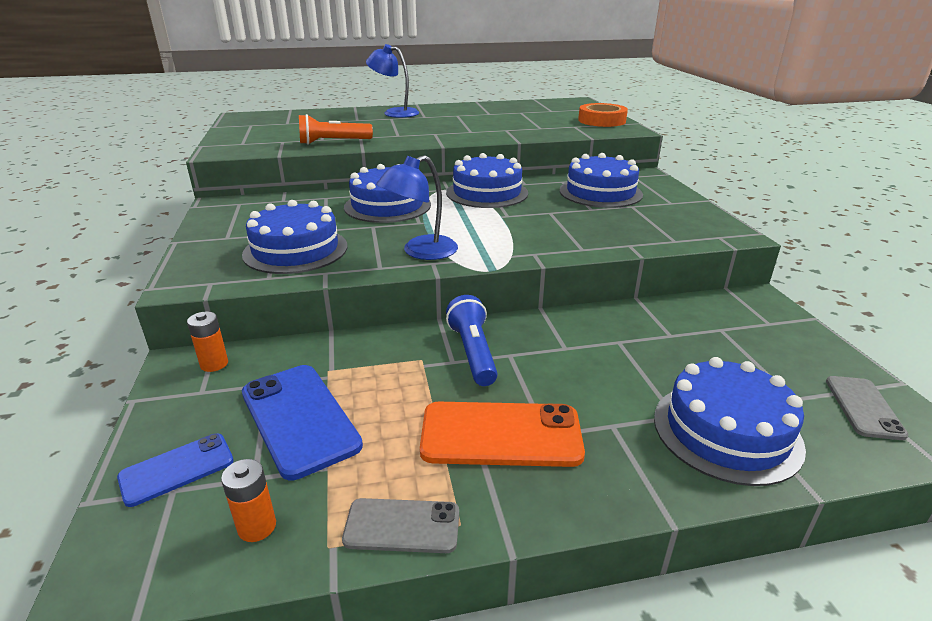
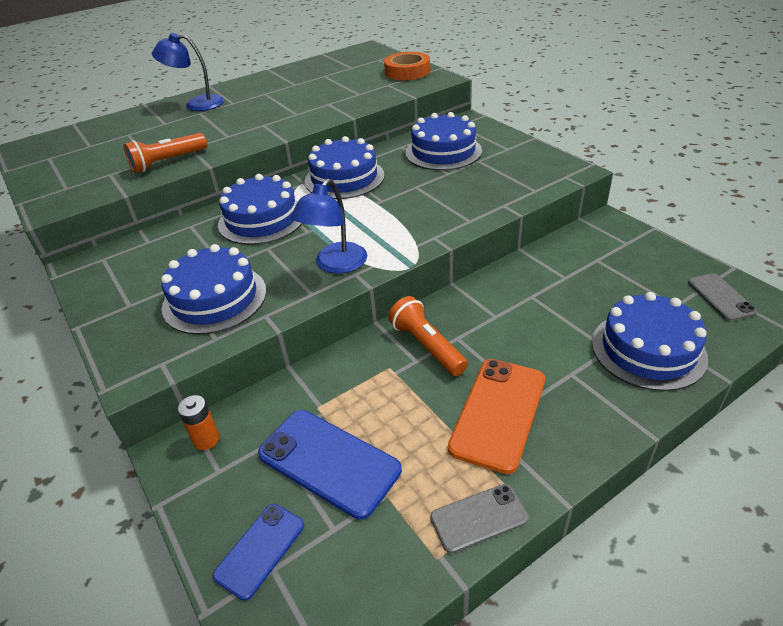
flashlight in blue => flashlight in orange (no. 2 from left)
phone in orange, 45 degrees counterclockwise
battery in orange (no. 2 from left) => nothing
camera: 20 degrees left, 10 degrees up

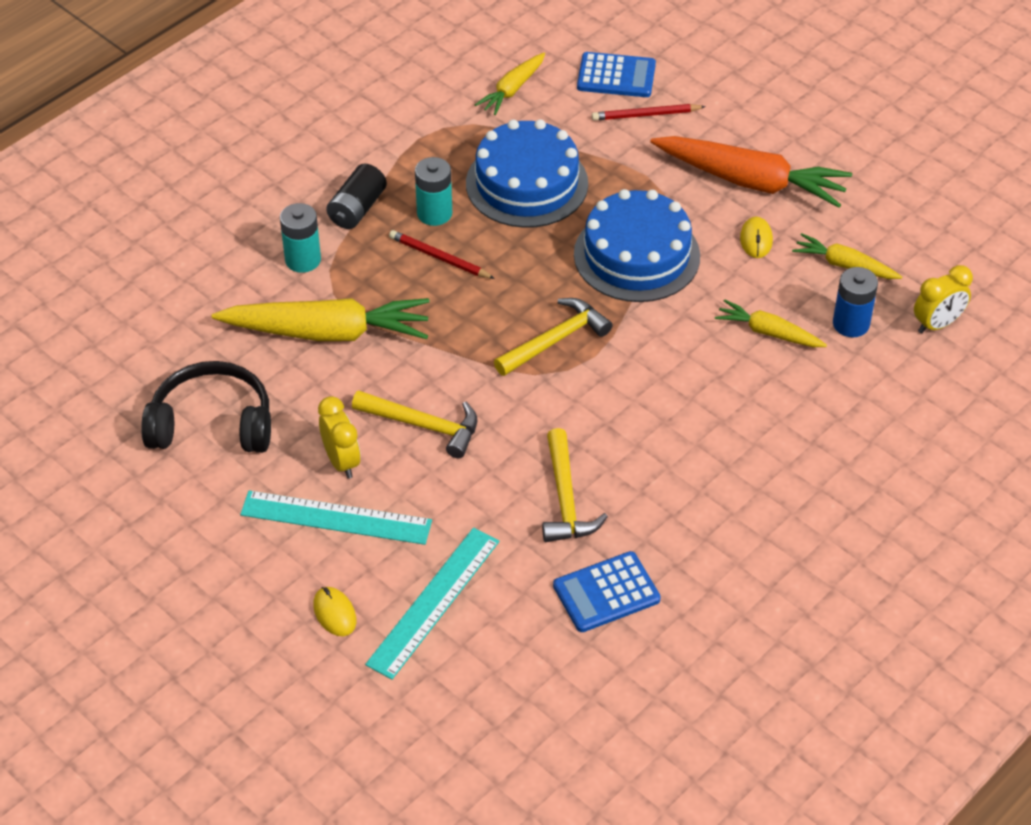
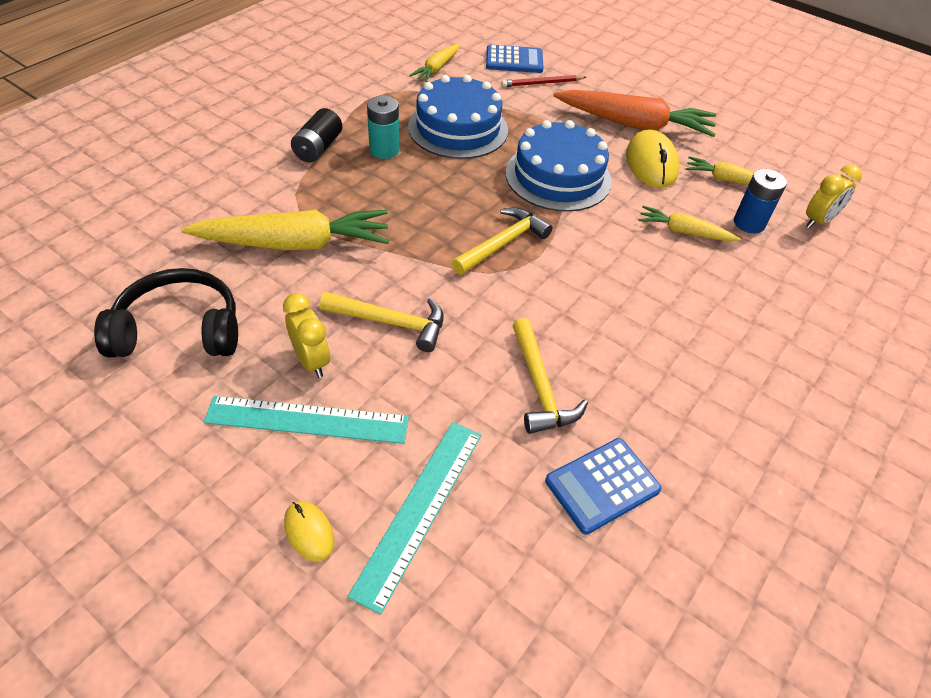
mouse in yellow (no. 2 from left), x1.87
battery in turquoise (no. 1 from left) => nothing
pencil in red (no. 1 from left) => nothing
camera: 10 degrees left, 0 degrees up

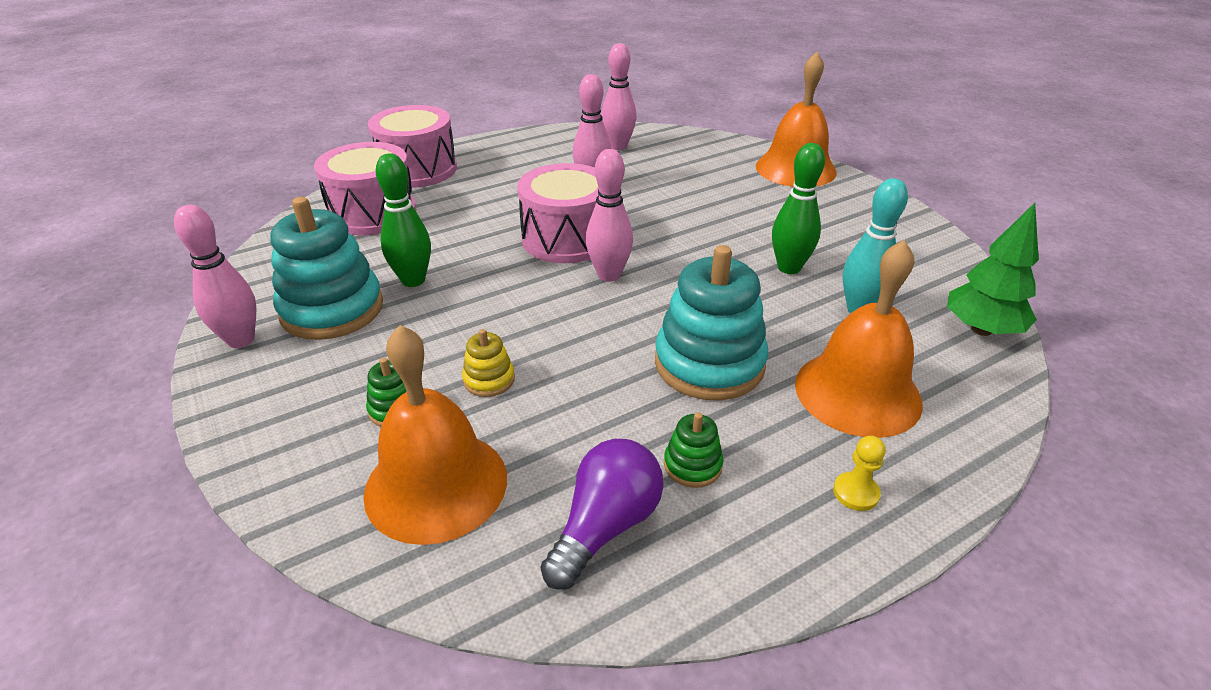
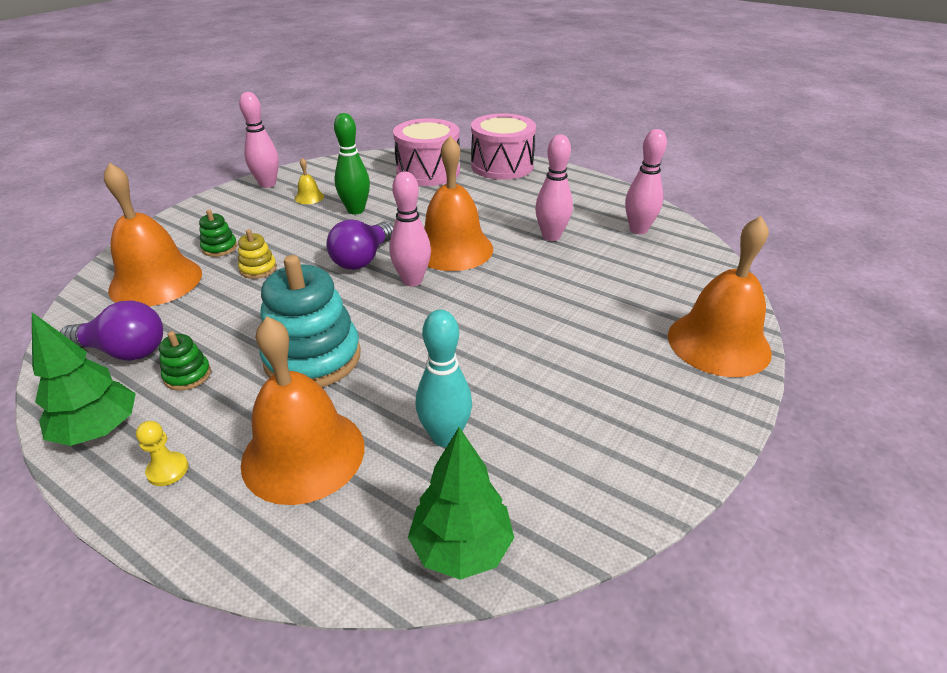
nothing => tree in green (no. 1 from left)
stacking toy in turquoise (no. 1 from left) => bell in yellow
nothing => light bulb in purple (no. 2 from left)
drum in pink (no. 3 from left) => bell in orange (no. 3 from left)
bowling pin in green (no. 2 from left) => nothing
camera: 65 degrees right, 0 degrees up

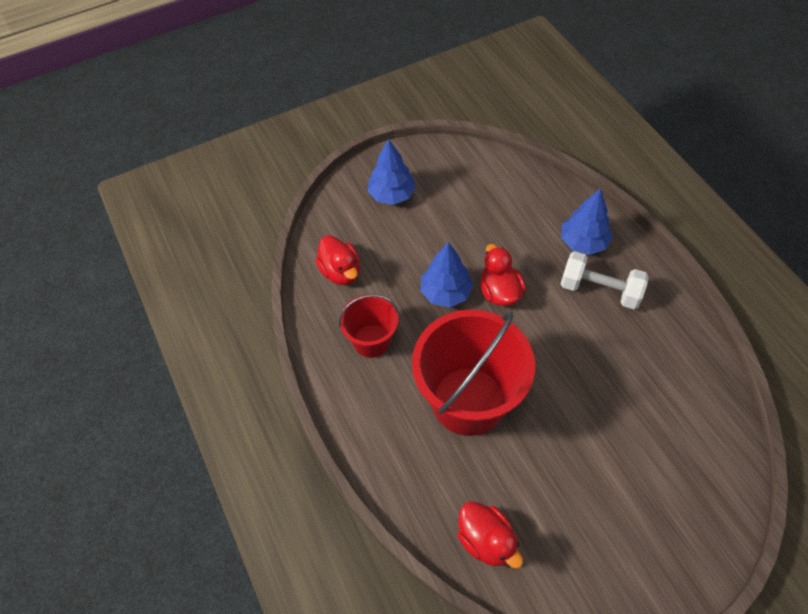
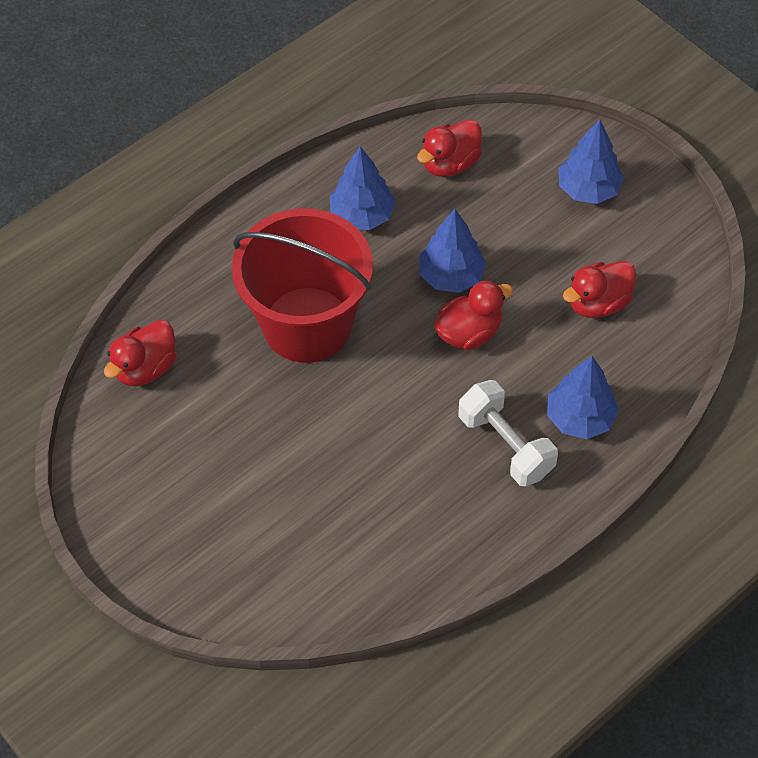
bucket in red (no. 1 from left) => tree in blue (no. 1 from left)
dumbbell in white, 45 degrees counterclockwise
nothing => duck in red (no. 4 from left)
camera: 75 degrees right, 0 degrees up

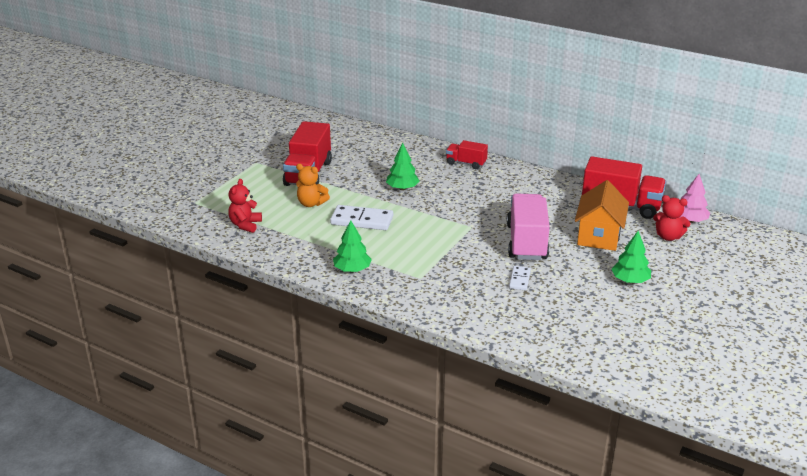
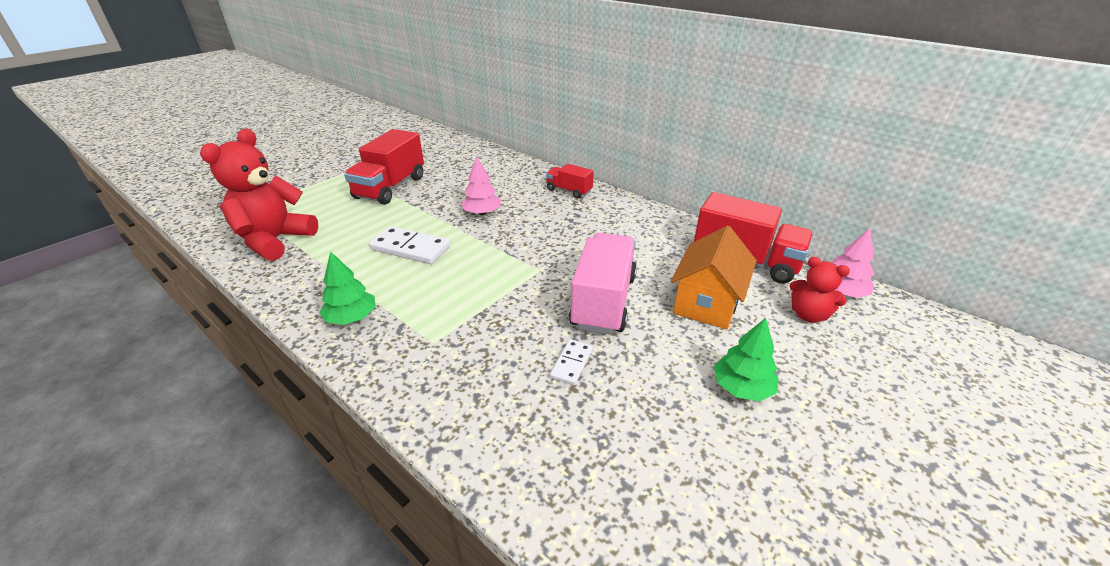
teddy bear in red (no. 1 from left), x1.86
tree in green (no. 2 from left) => tree in pink (no. 1 from left)
teddy bear in orange => nothing
camera: 10 degrees right, 5 degrees up

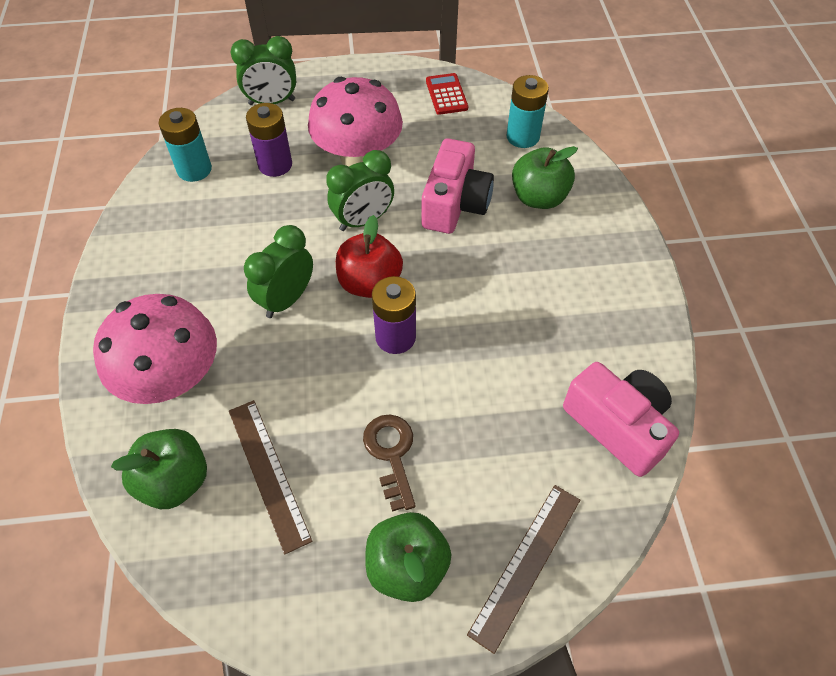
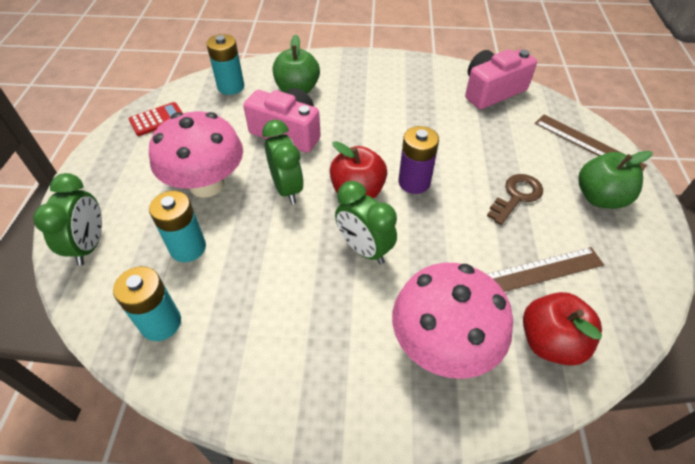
calculator in red, 150 degrees clockwise
battery in purple (no. 1 from left) => battery in turquoise (no. 2 from left)
key in brown, 135 degrees clockwise
apple in green (no. 1 from left) => apple in red (no. 2 from left)
camera: 80 degrees left, 5 degrees down

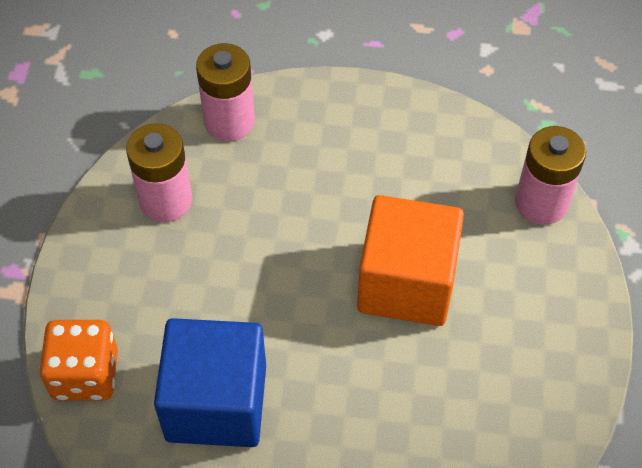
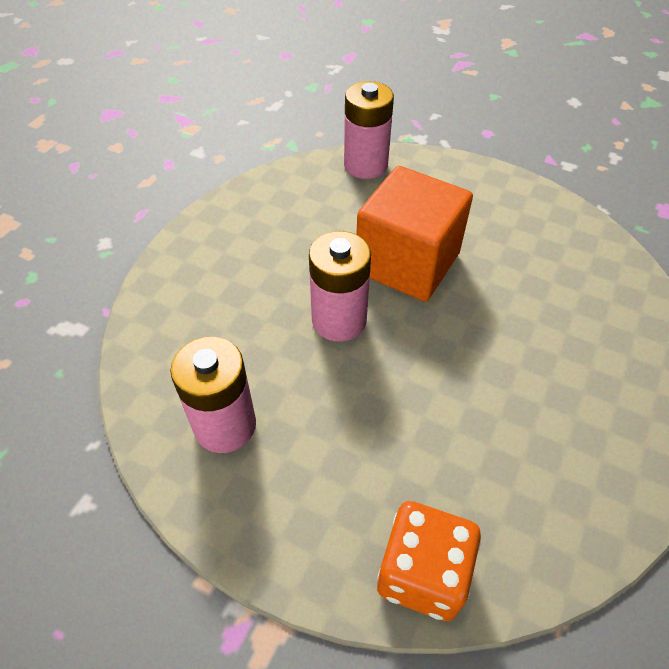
battery in pink (no. 2 from left), relocated
cube in blue => nothing
camera: 70 degrees left, 5 degrees down

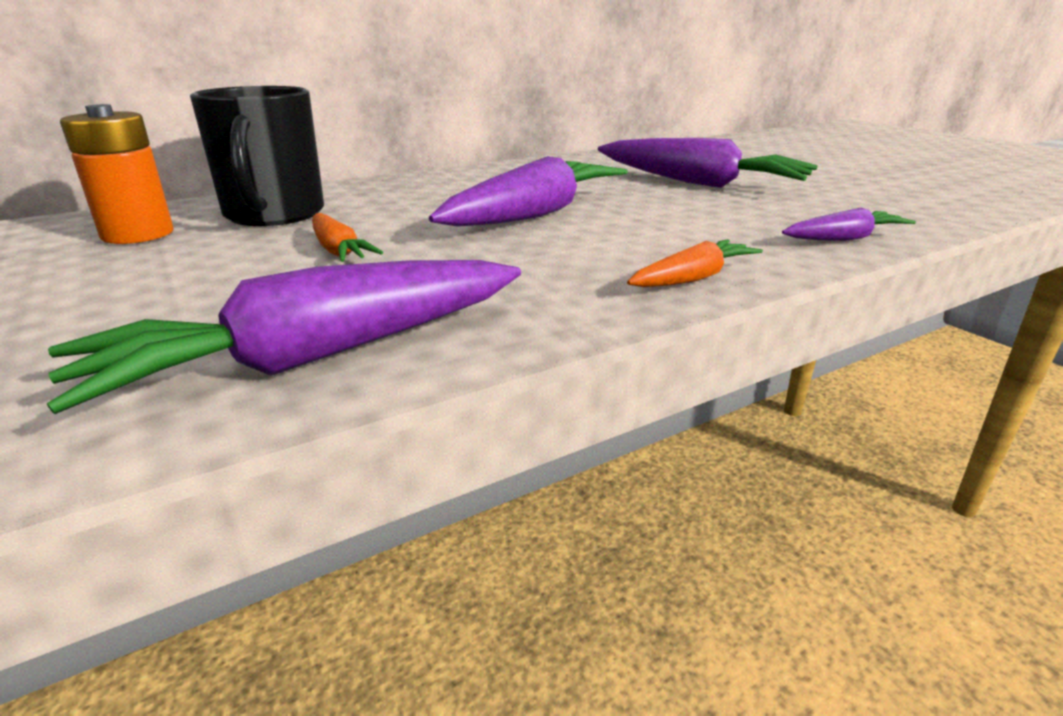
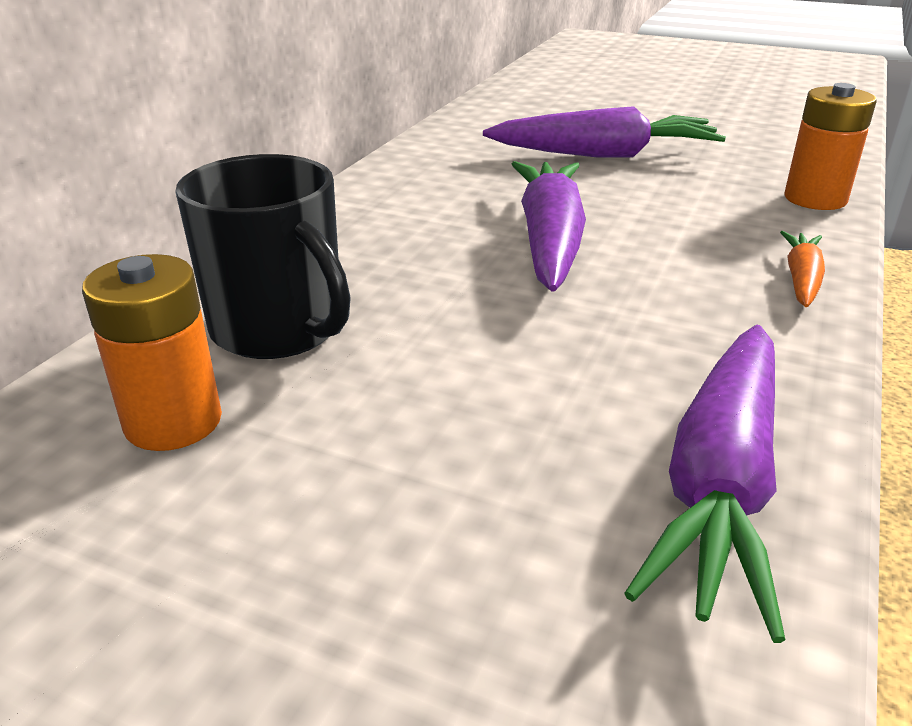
carrot in purple (no. 4 from left) => battery in orange (no. 2 from left)
carrot in orange (no. 1 from left) => nothing
camera: 35 degrees left, 5 degrees up

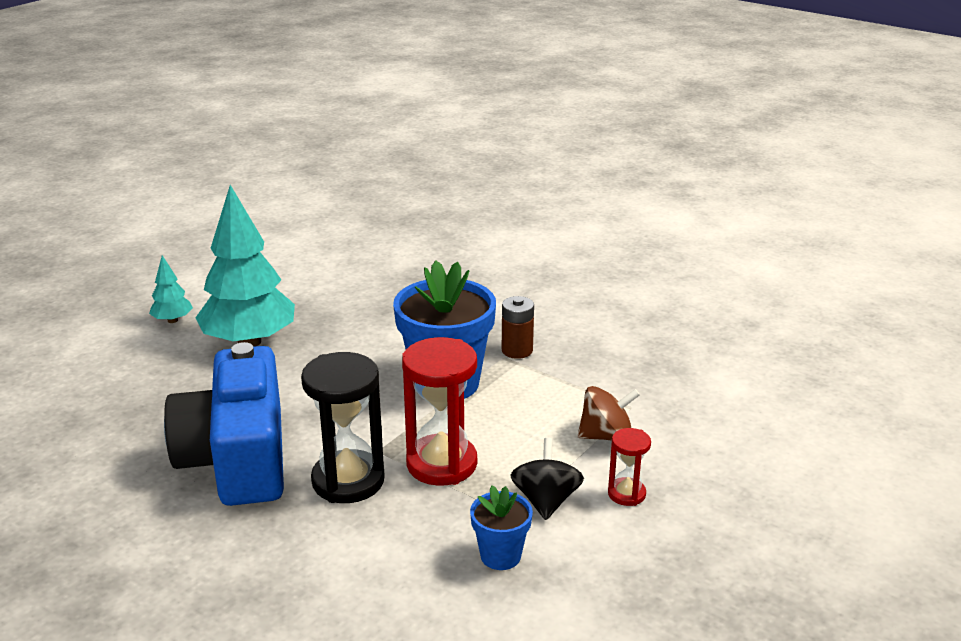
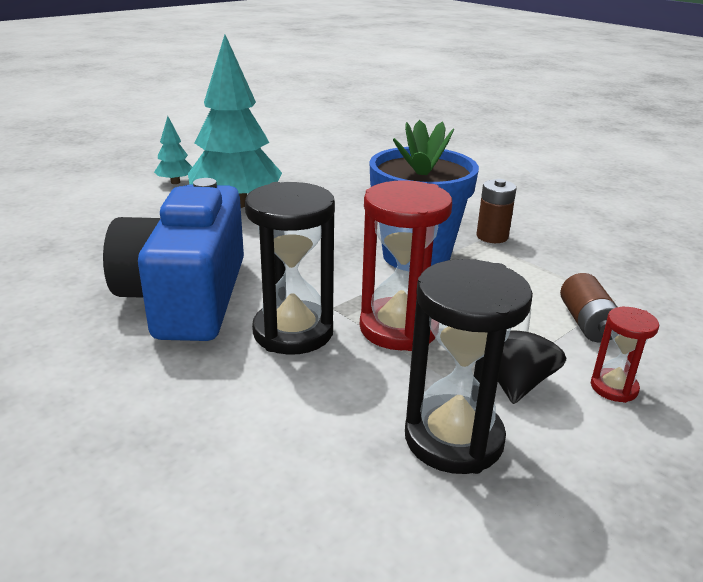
flower pot in blue (no. 2 from left) => hourglass in black (no. 2 from left)
spinning top in brown => battery in brown (no. 2 from left)
camera: 10 degrees right, 0 degrees up

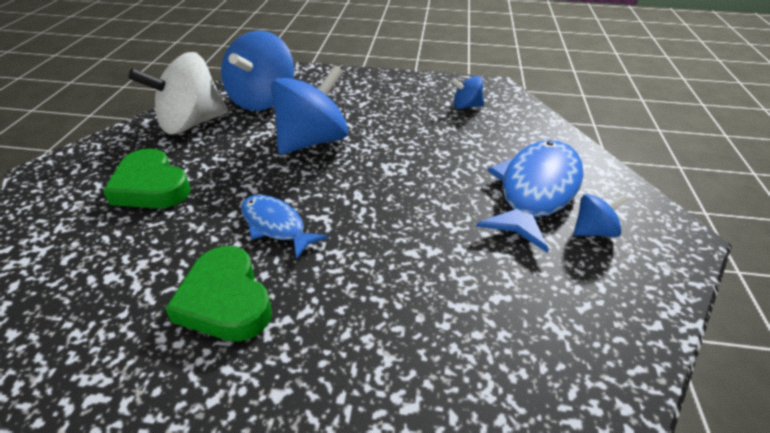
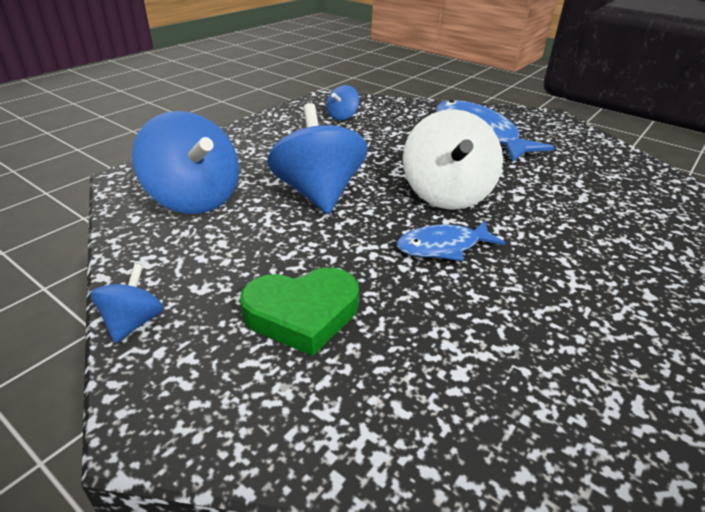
spinning top in blue (no. 4 from left in the first image) => spinning top in blue (no. 1 from left), relocated
spinning top in white, relocated
heart in green (no. 2 from left) => nothing
camera: 60 degrees left, 5 degrees down

